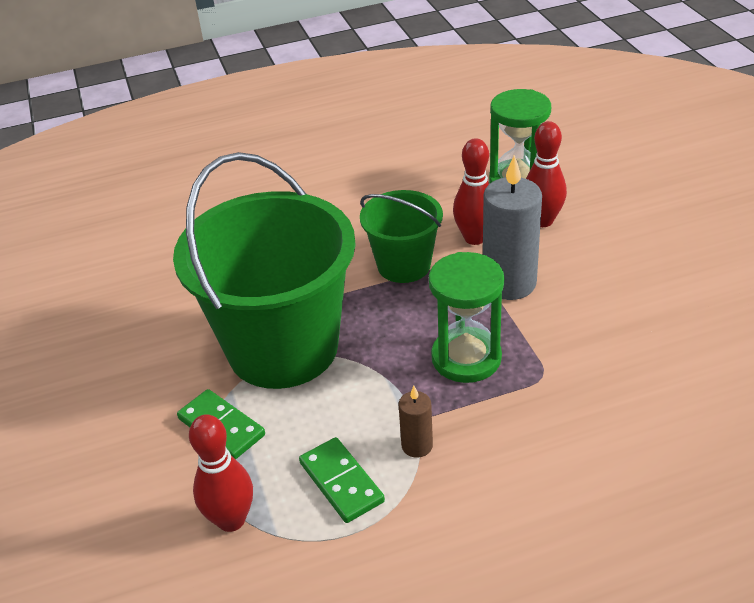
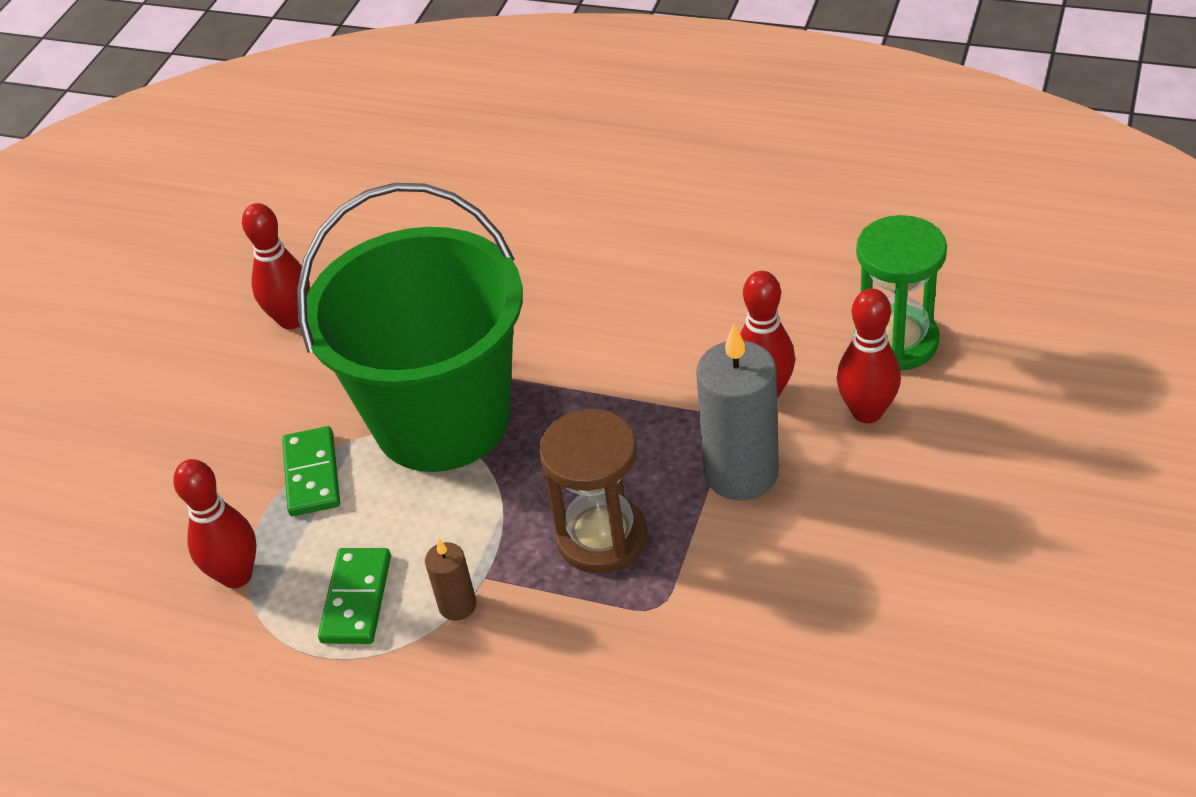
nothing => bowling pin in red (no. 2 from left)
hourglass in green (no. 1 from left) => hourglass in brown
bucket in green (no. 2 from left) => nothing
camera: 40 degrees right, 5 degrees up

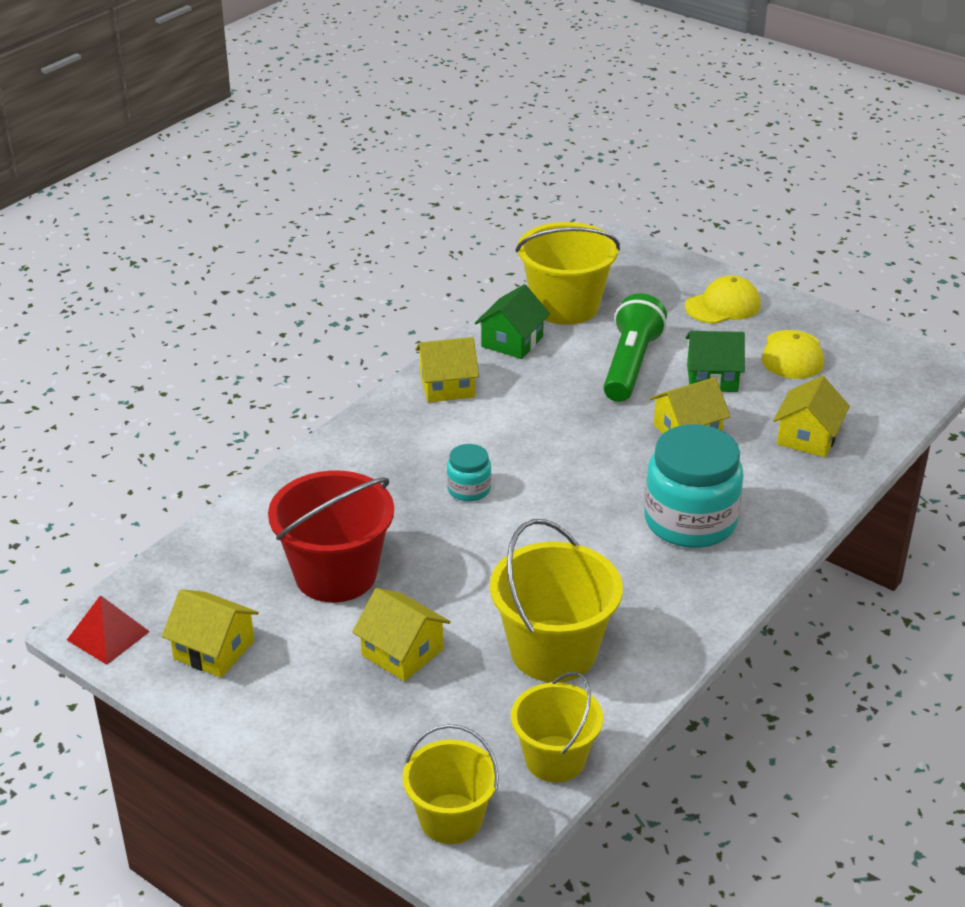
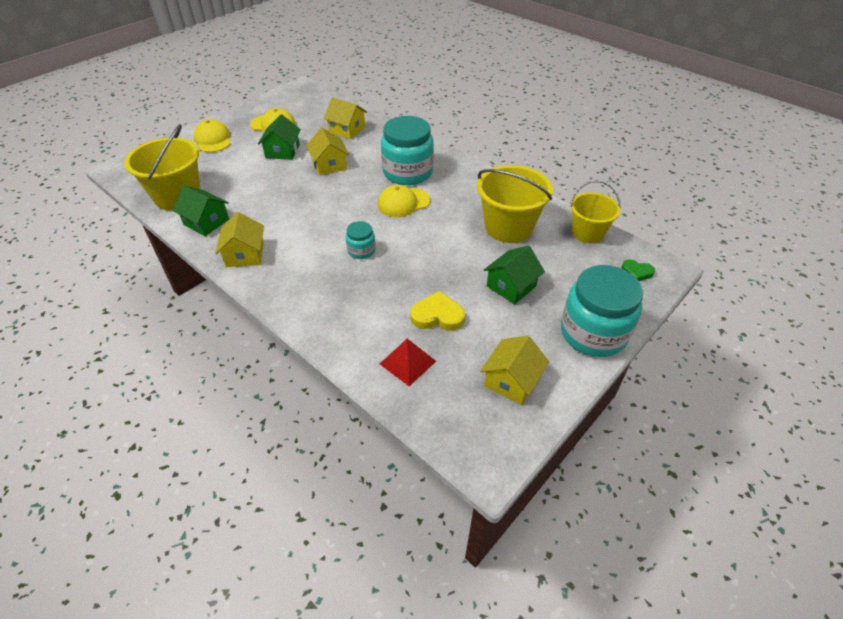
nothing => cap in yellow (no. 3 from left)
pyramid in red, relocated
bucket in red => heart in yellow
house in yellow (no. 2 from left) => house in green (no. 3 from left)
nothing => jar in turquoise (no. 3 from left)
bucket in yellow (no. 1 from left) => heart in green
flashlight in green => nothing
camera: 85 degrees left, 10 degrees up

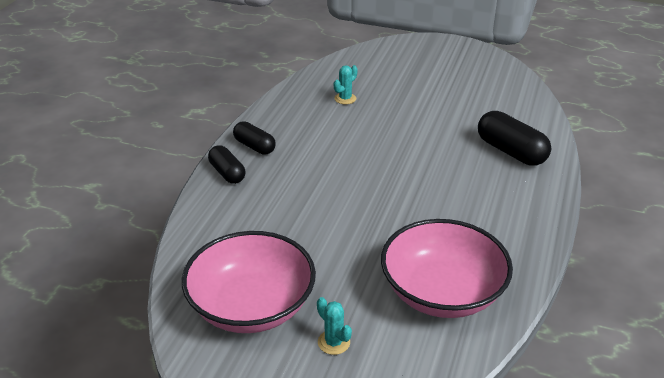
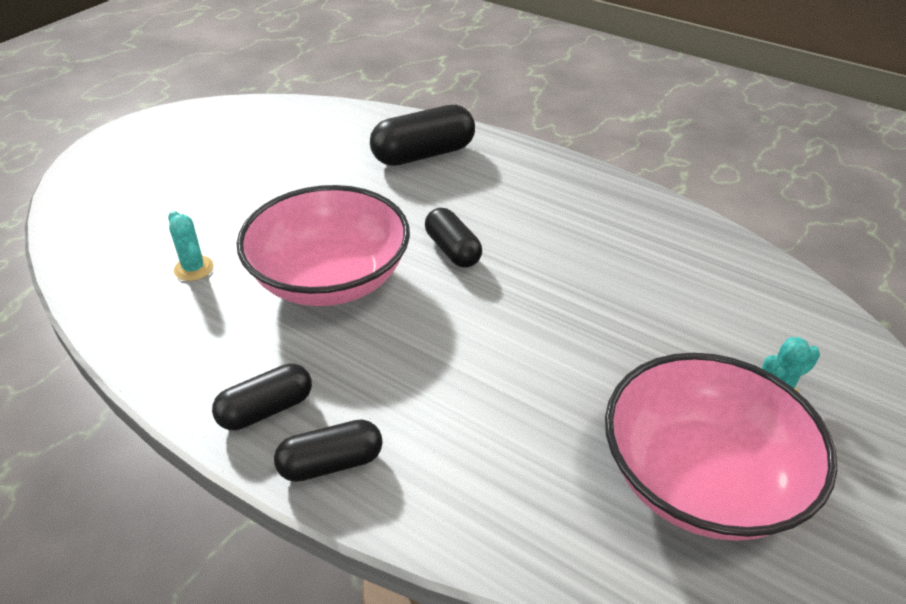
bowl in pink (no. 2 from left in the first image) => bowl in pink (no. 1 from left), relocated
nothing => capsule in black (no. 4 from left)
camera: 75 degrees left, 5 degrees up

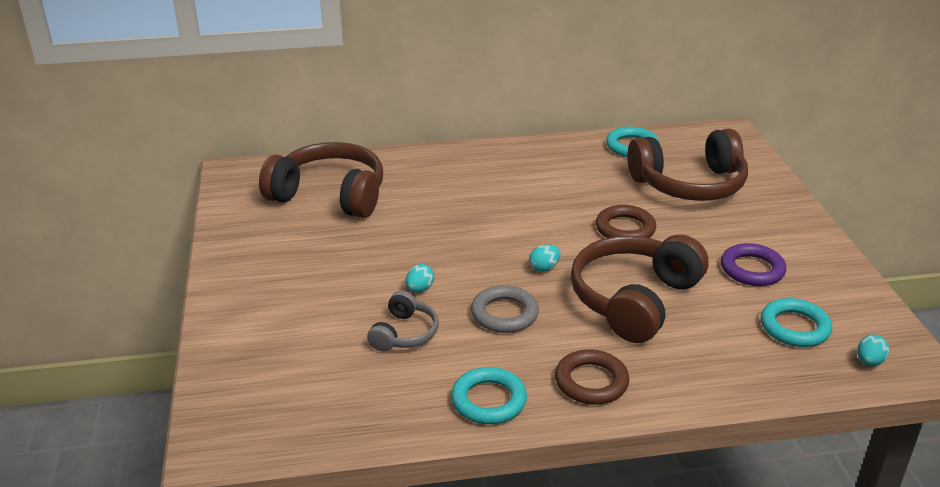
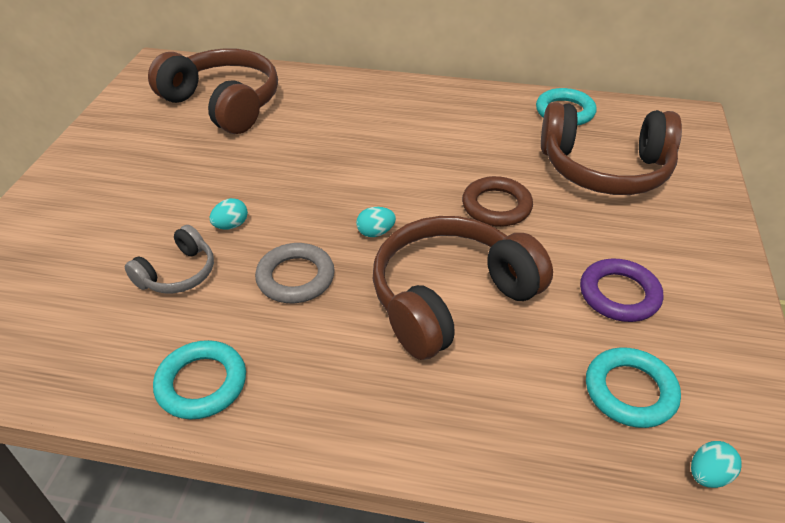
ring in brown (no. 1 from left) => nothing
camera: 20 degrees right, 10 degrees up

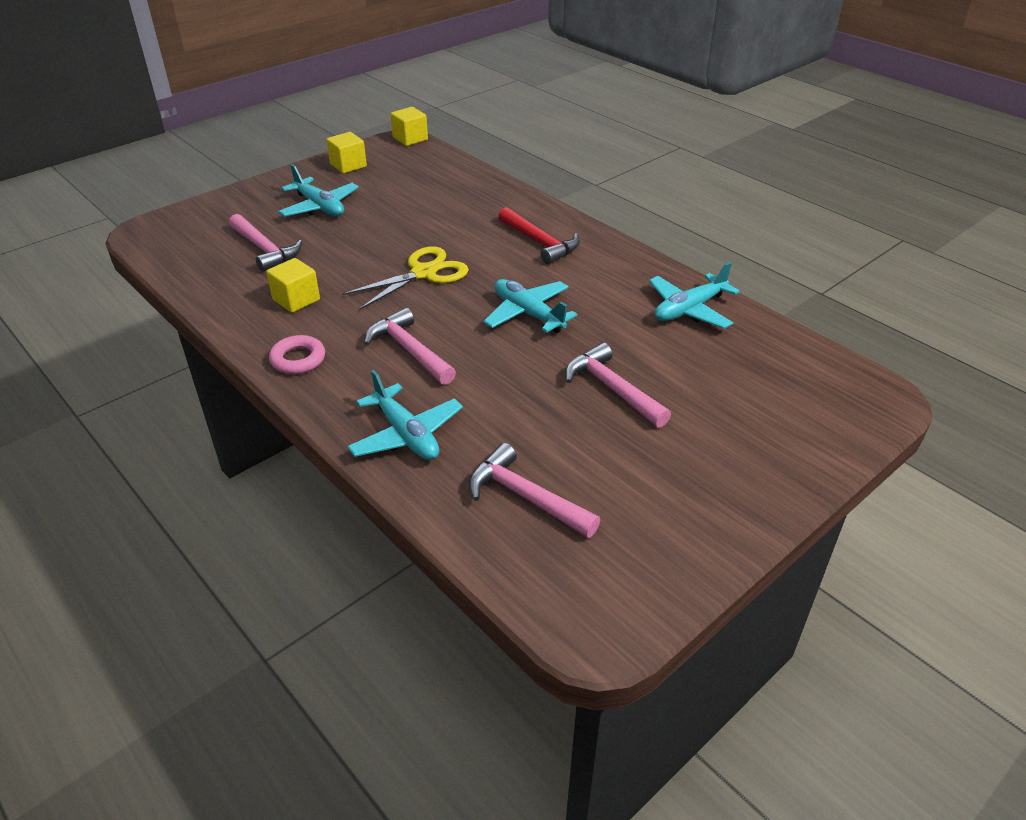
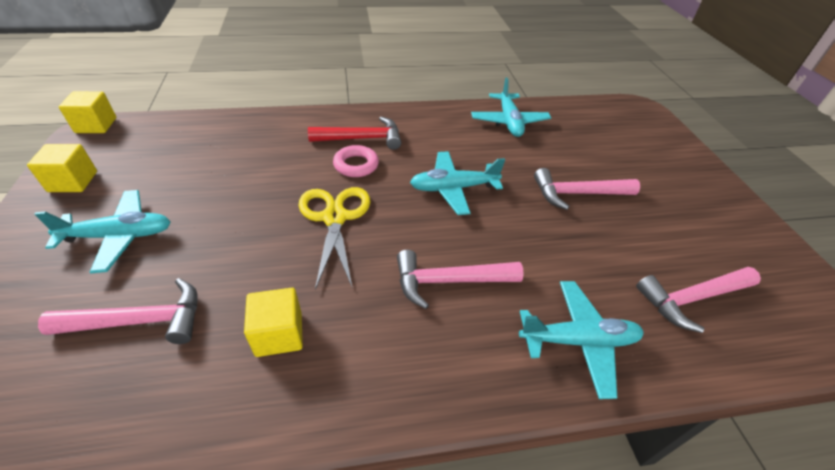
ring in pink, relocated
camera: 60 degrees left, 5 degrees up

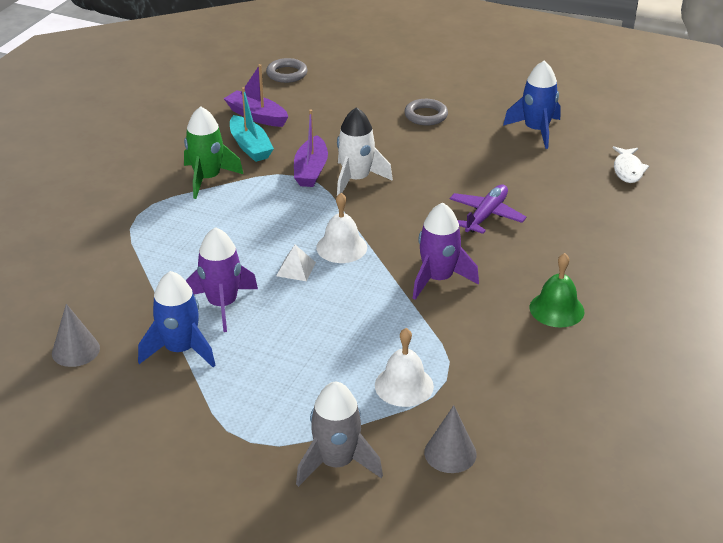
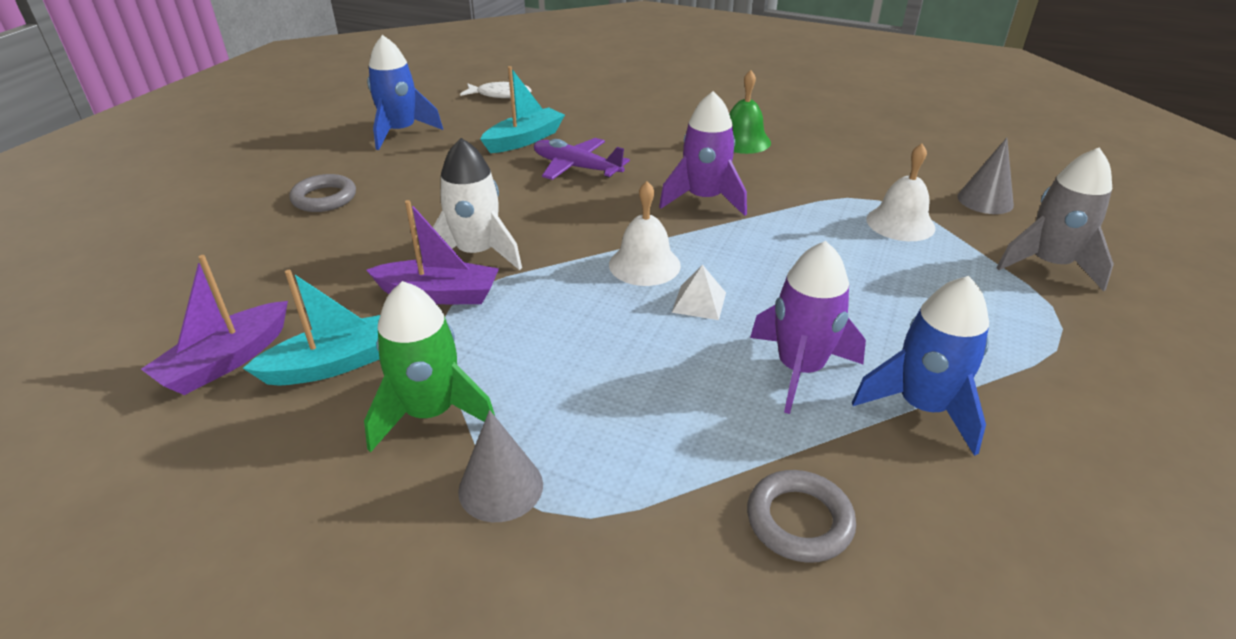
cone in grey (no. 1 from left), relocated
nothing => boat in turquoise (no. 2 from left)
ring in grey (no. 1 from left in the first image) => ring in grey (no. 2 from left), relocated
camera: 90 degrees left, 0 degrees up

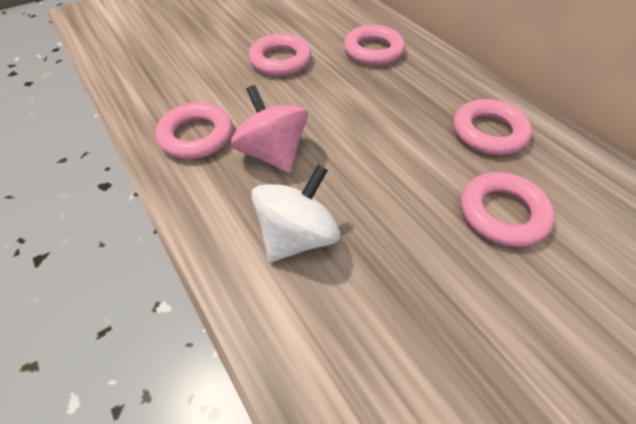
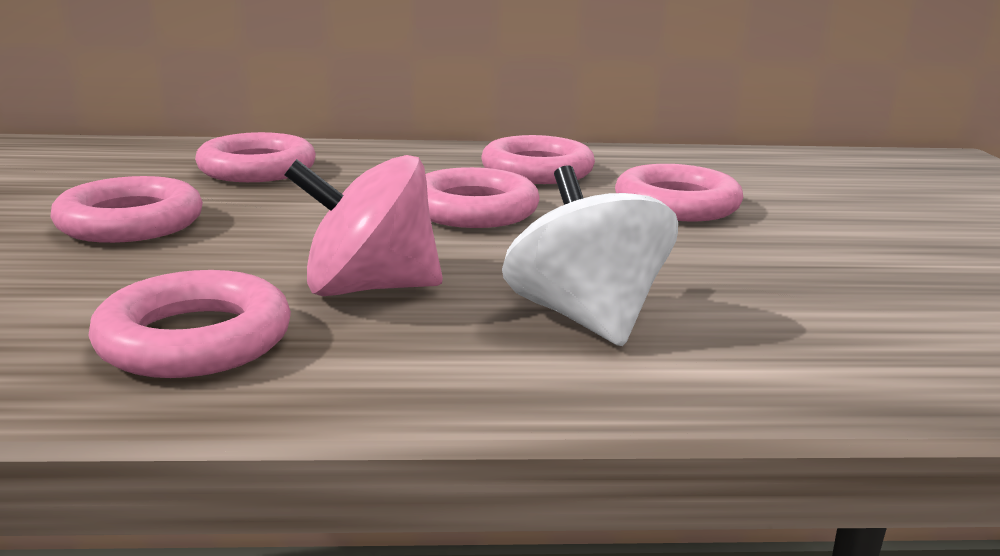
nothing => ring in pink (no. 4 from left)
camera: 60 degrees left, 30 degrees down

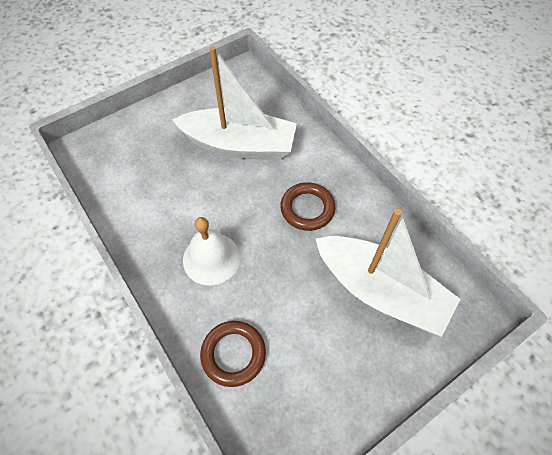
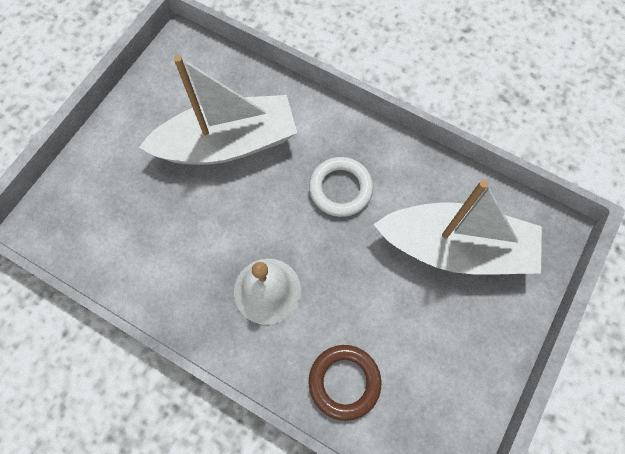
ring in brown (no. 2 from left) => ring in white
camera: 25 degrees left, 10 degrees up

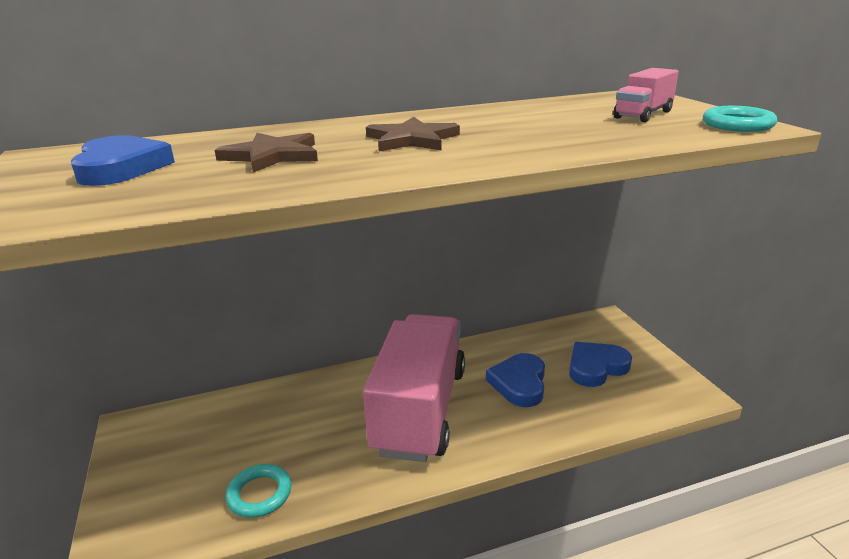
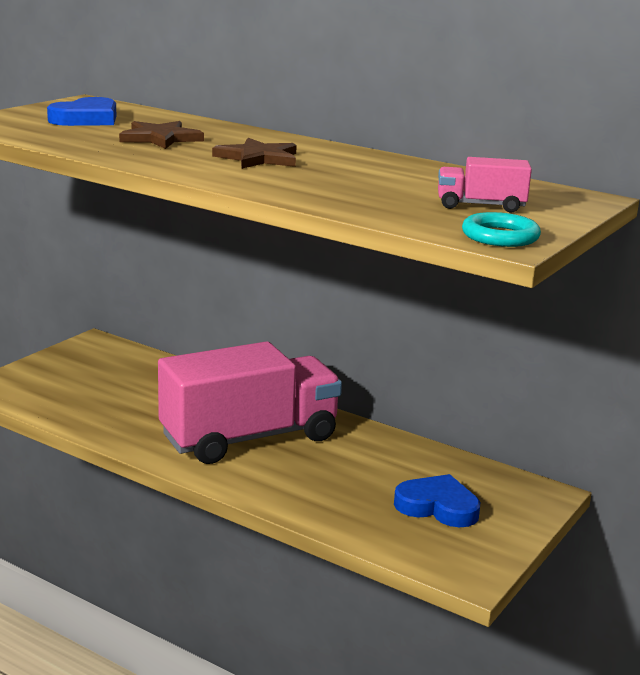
ring in turquoise (no. 1 from left) => nothing
heart in blue (no. 2 from left) => nothing
camera: 50 degrees right, 5 degrees down

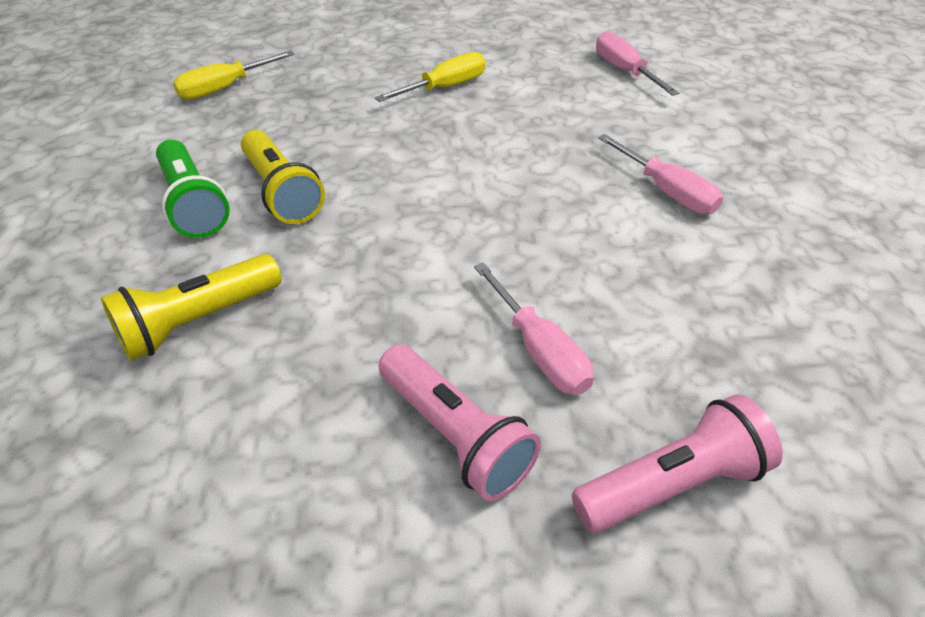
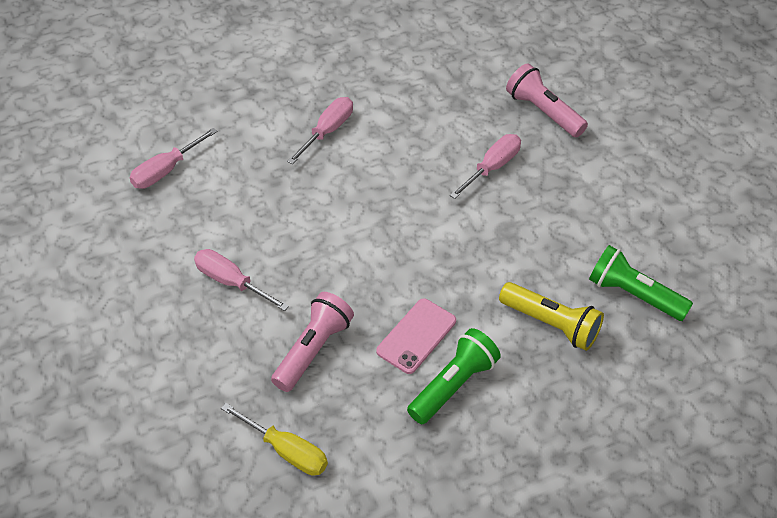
screwdriver in yellow (no. 2 from left) => screwdriver in pink (no. 2 from left)
flashlight in pink (no. 1 from left), relocated
flashlight in yellow (no. 2 from left) => phone in pink
nothing => flashlight in green (no. 2 from left)
camera: 110 degrees left, 5 degrees up

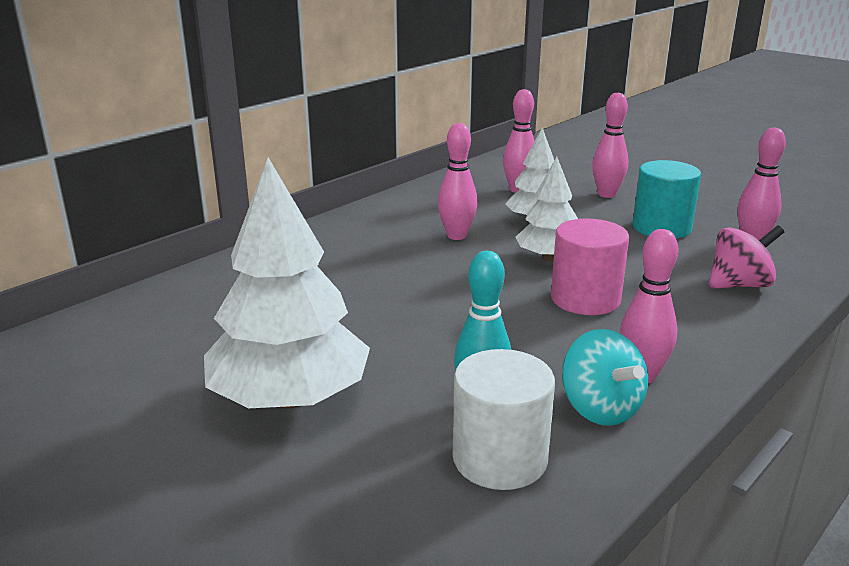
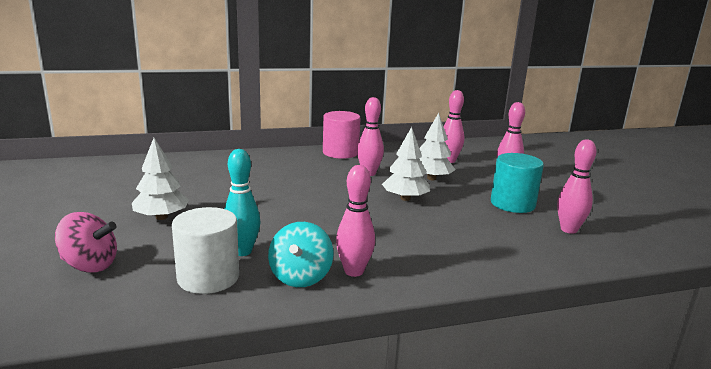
spinning top in pink, relocated
tree in white (no. 1 from left), x0.57
cylinder in pink, relocated
camera: 30 degrees right, 5 degrees down

